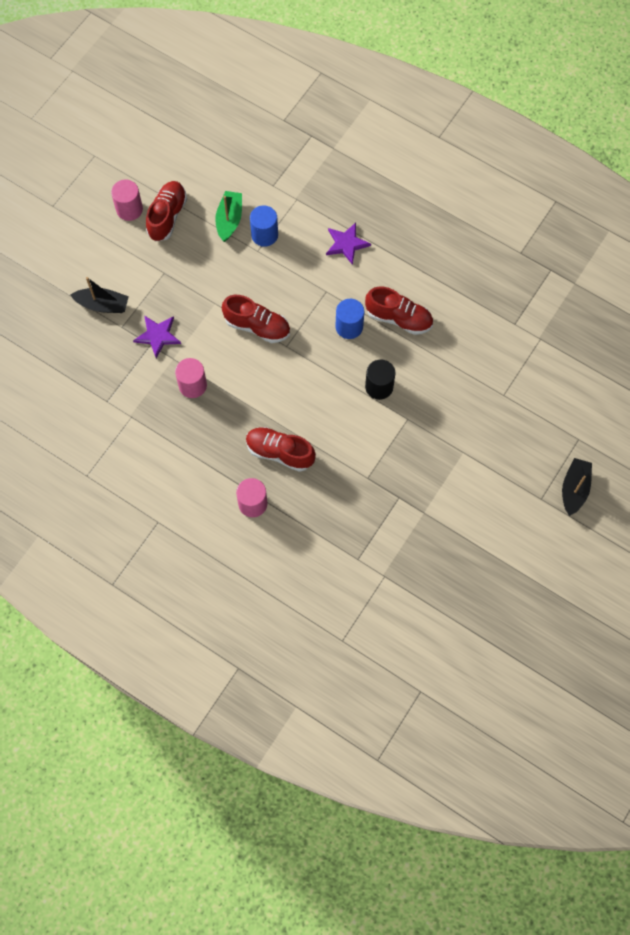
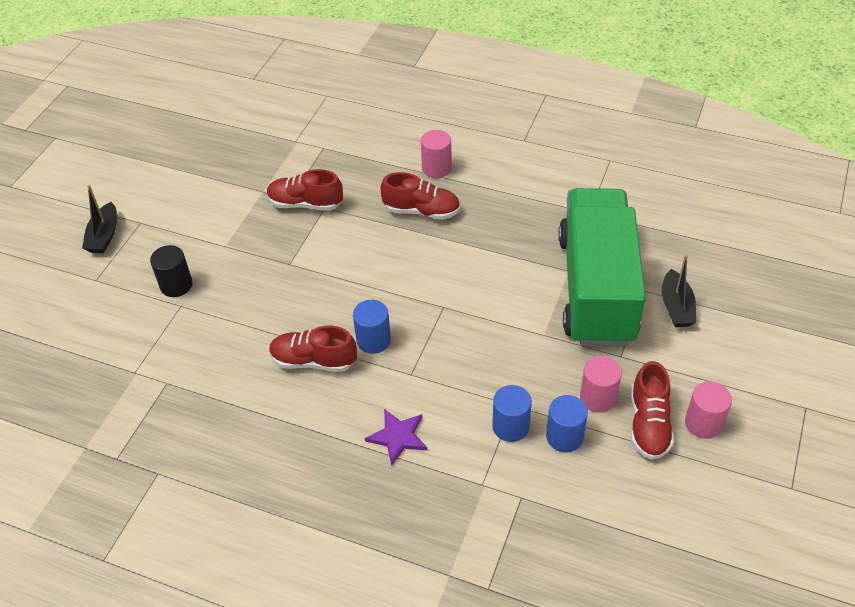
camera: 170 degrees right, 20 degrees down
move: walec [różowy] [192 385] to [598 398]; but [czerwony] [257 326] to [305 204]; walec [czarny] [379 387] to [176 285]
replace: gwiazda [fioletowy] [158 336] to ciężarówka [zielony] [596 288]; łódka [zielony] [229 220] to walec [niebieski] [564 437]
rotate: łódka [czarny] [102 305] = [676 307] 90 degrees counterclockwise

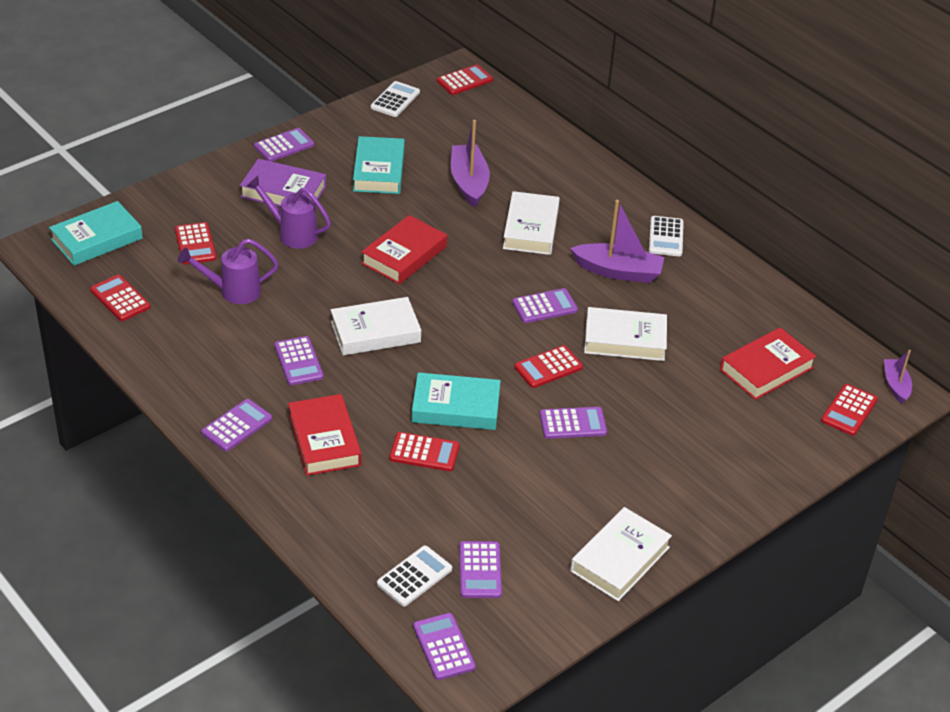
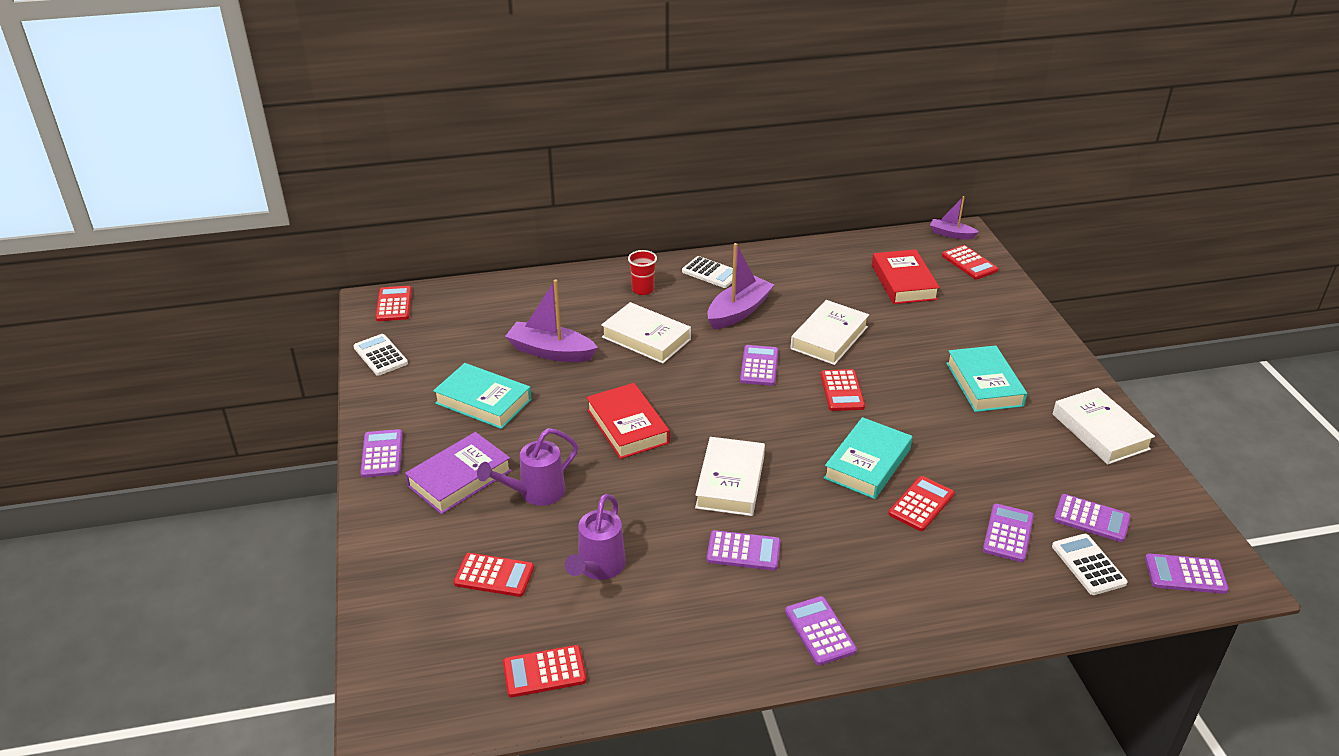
camera: 60 degrees left, 5 degrees down
delete: książka [czerwony] [324 440]
insert: szklanka [czerwony] [643 290]
move: książka [turkusowy] [97 239] to [984 384]; kalkulator [fioletowy] [573 423] to [1008 533]

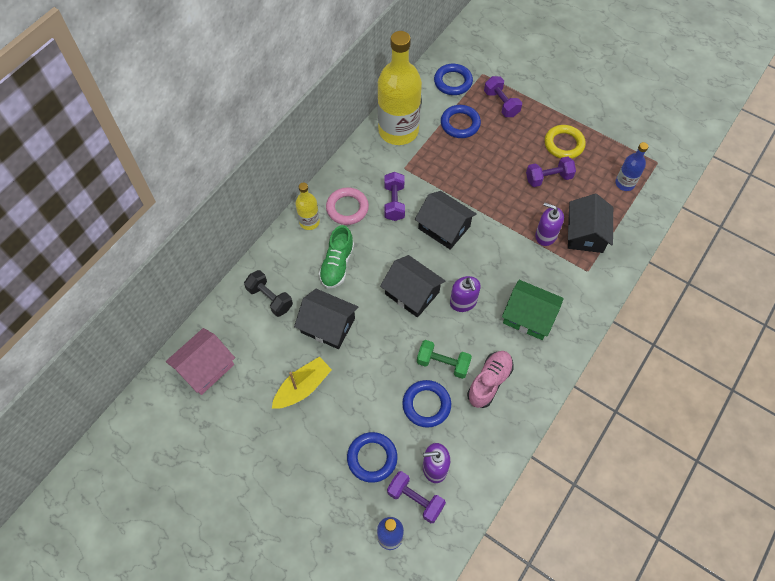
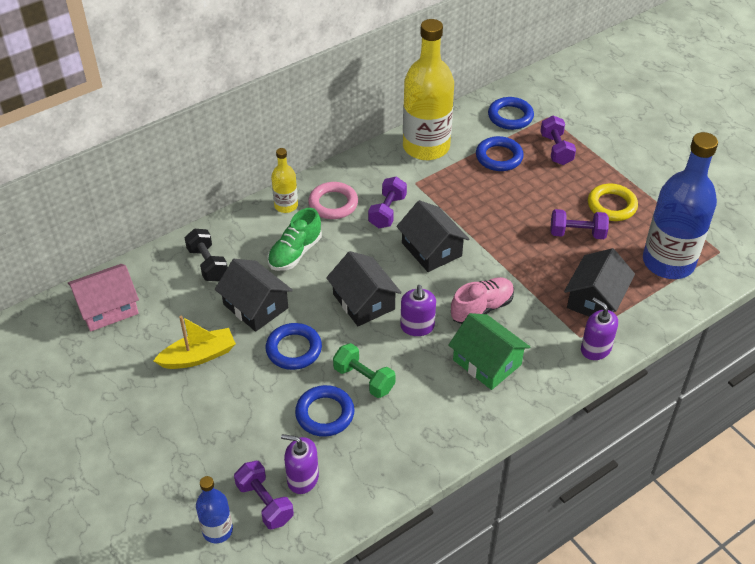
camera: 20 degrees right, 15 degrees down
move: pierścień [niebieski] [372 458] to [294 349]; but [różowy] [489 382] to [482 308]; dozownik mydła [fioletowy] [546 235] to [595 348]
resize: butelka [niebieski] [625 183] = [668 262] x2.11

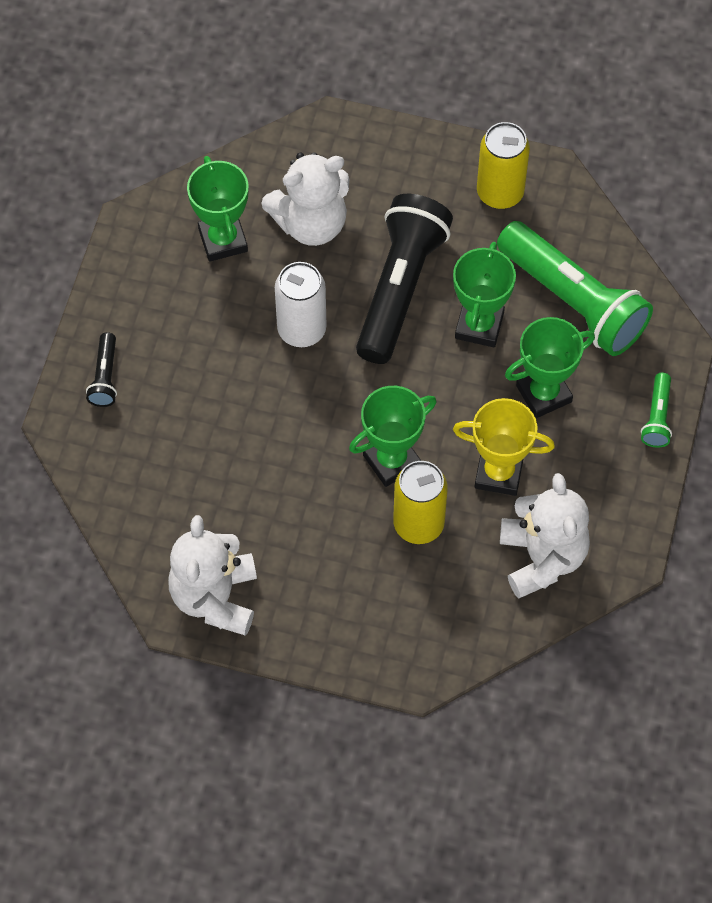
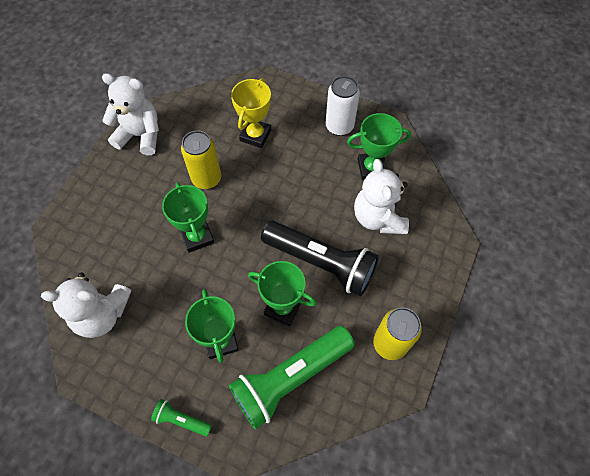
camera: 100 degrees right, 0 degrees up
delete: latarka [czarny] [105 377]
move: puszka [biały] [301 330] to [339 126]; puszka [żółty] [418 524] to [206 179]; puchar [żółty] [498 473] to [255 135]

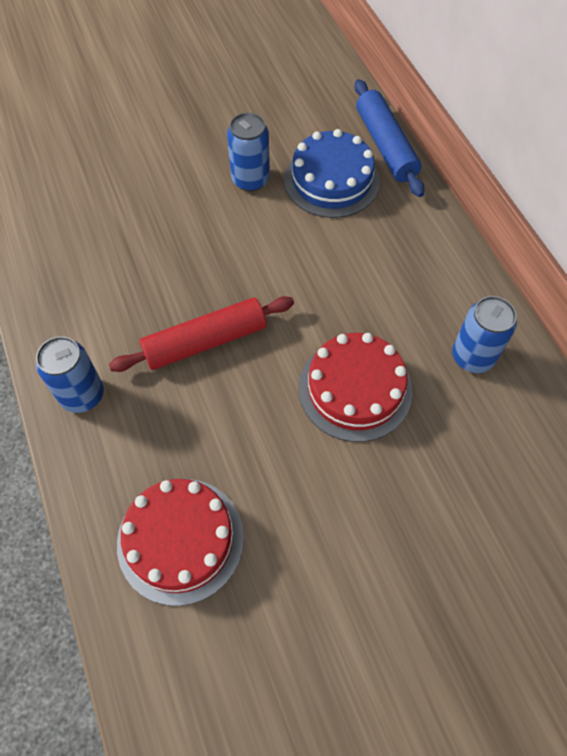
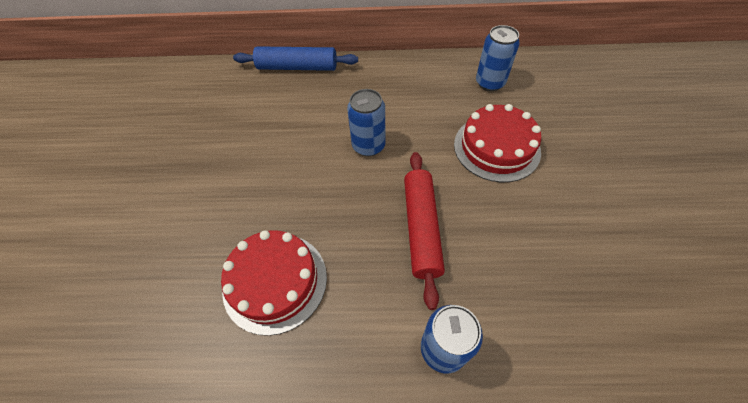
camera: 65 degrees left, 5 degrees down
delete: tort [niebieski] [331 180]
move: tort [czerwony] [180 540] to [275 281]; puszka [niebieski] [250 180] to [368 146]

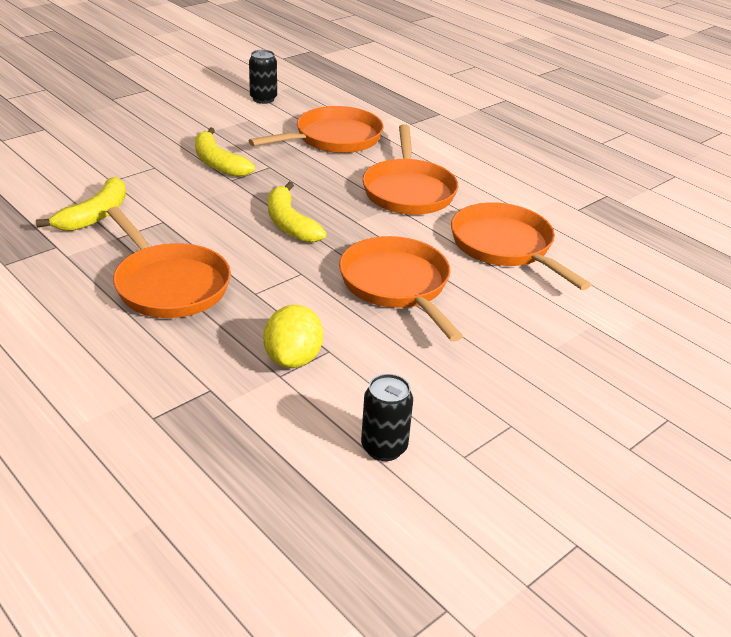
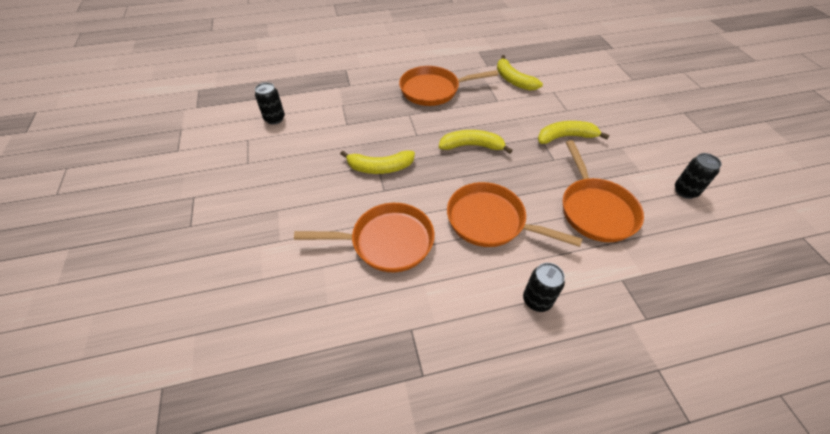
camera: 120 degrees right, 15 degrees up
delete: cytryna [żółty] [293 359]
insert: puszka [czarny] [537 300]
replace: patelnia [pomarańczowy] [397 285] to banan [żółty] [380 167]

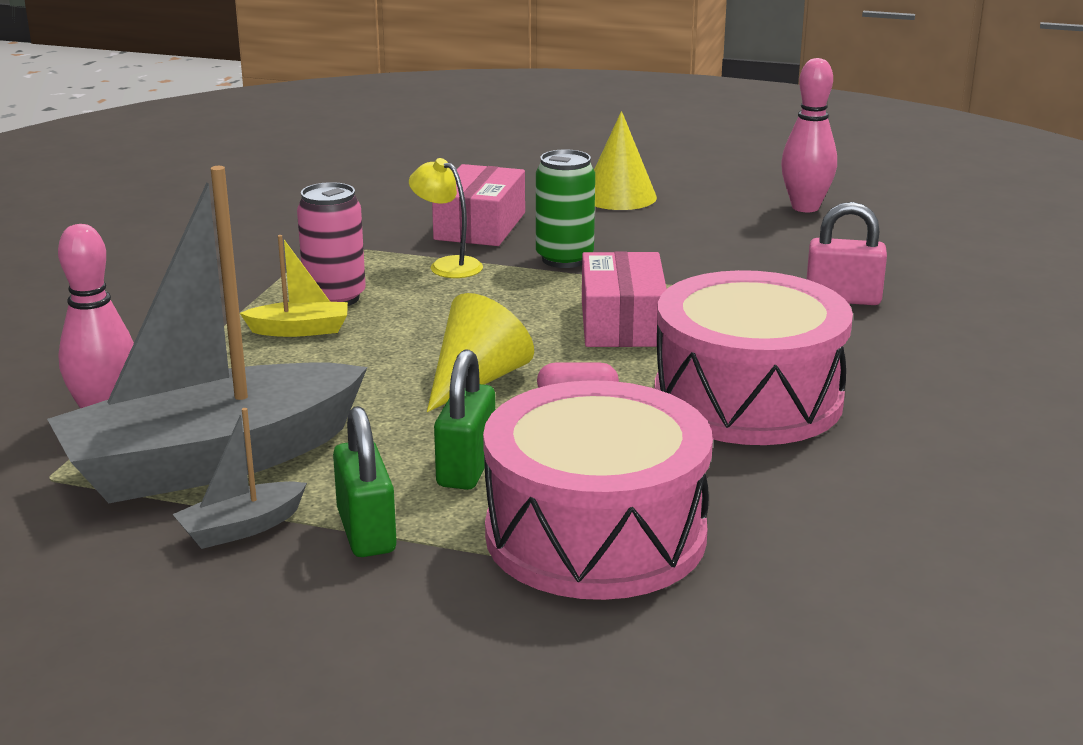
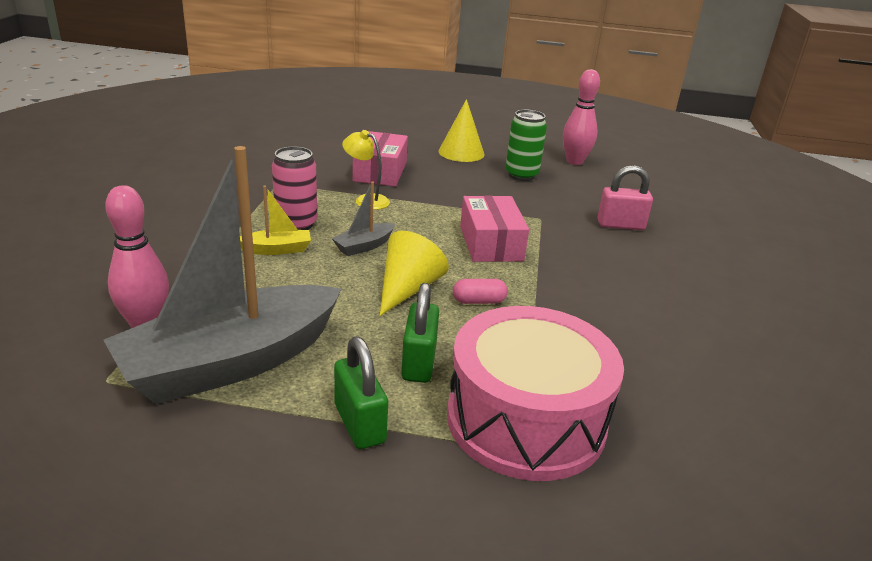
camera: 10 degrees left, 5 degrees up
delete: bęben [różowy] [748 398]
move: łódka [szary] [241 528] to [364 246]; puszka [zielony] [564 259] to [521 175]

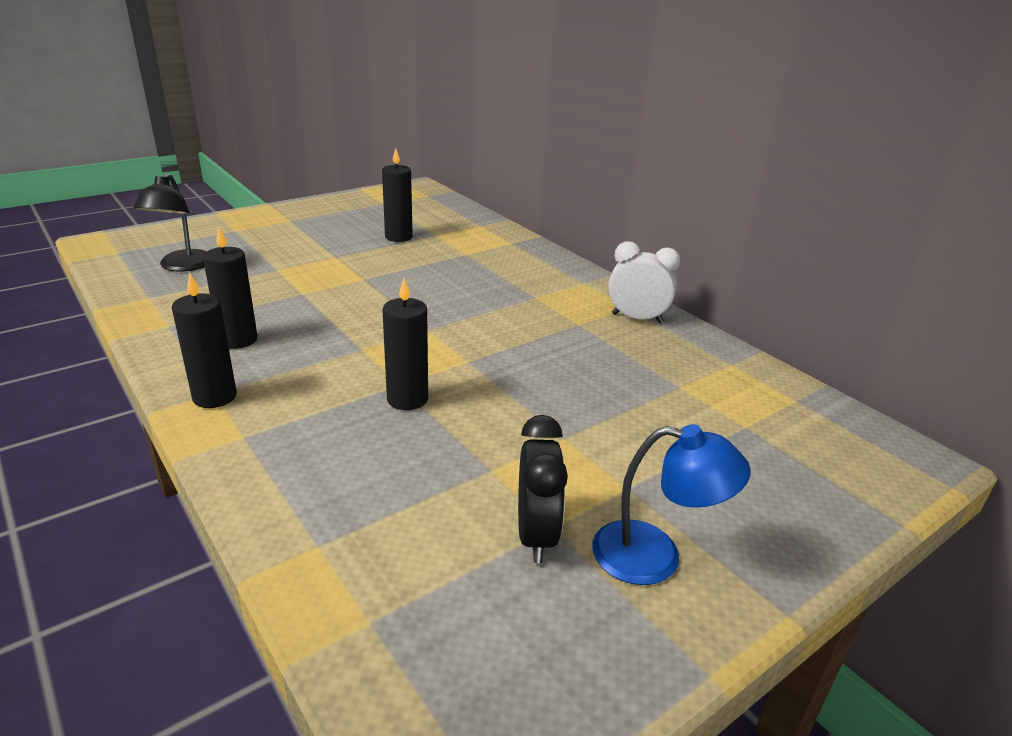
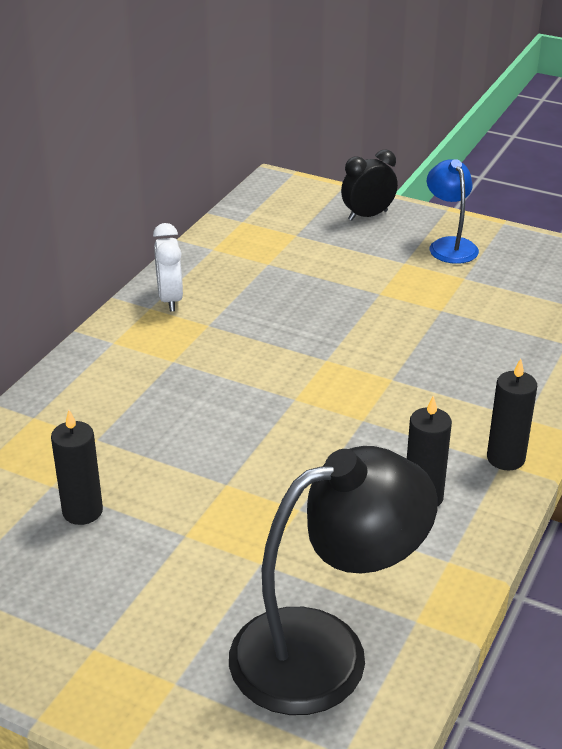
camera: 115 degrees left, 5 degrees up
delete: świeca [czarny] [407 399]
move: budzik [czarny] [536 535] to [368 215]
resize: lampka [czarny] [182 266] = [325 651] x1.82

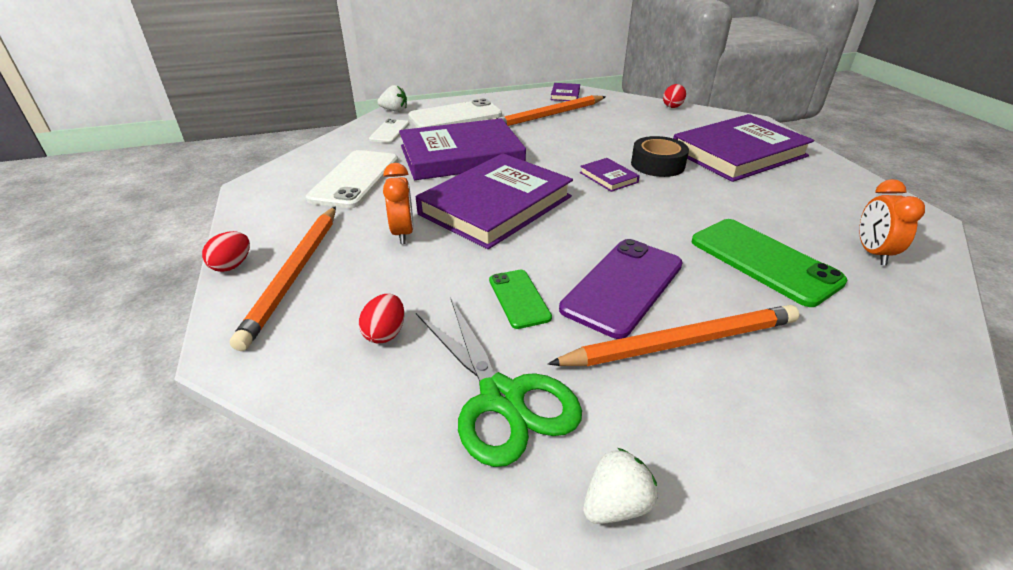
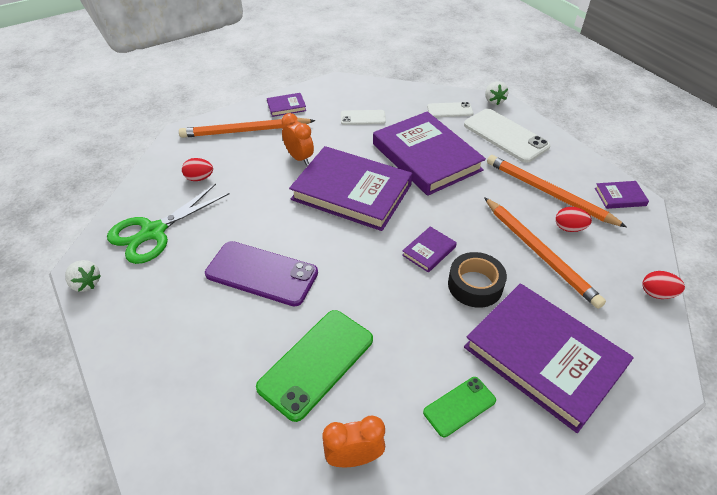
camera: 75 degrees right, 10 degrees up
insert: książka [fioletowy] [286 106]
move: jajko [czerwony] [232 265] to [569 228]; telefon [zielony] [519 298] to [459 406]; ołówek [pomarańczowy] [681 342] to [539 253]
rotate: budzik [pomarańczowy] [403 233] = [299 158] 105 degrees counterclockwise
resize: telefon [biały] [355 179] = [363 118] x0.56

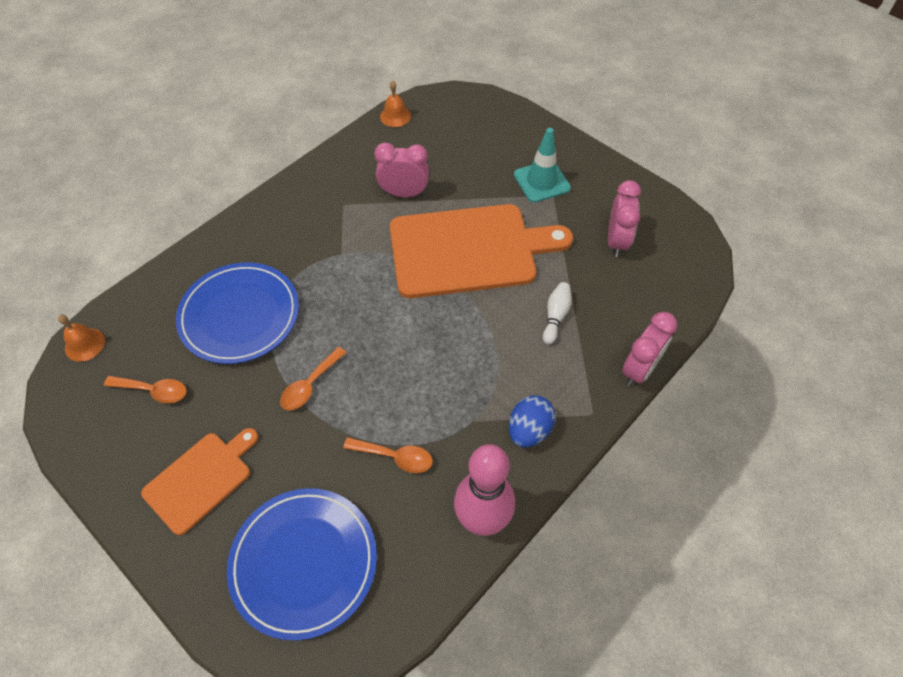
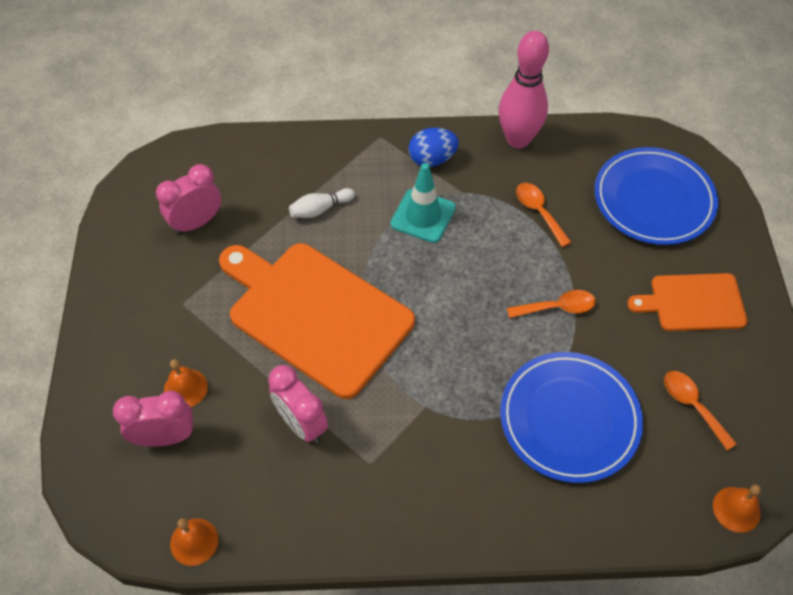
camera: 135 degrees left, 0 degrees up
insert: dzwonek [pomarańczowy] [185 388]
move: pachołek [turkusowy] [541 181] to [423 216]; budzik [różowy] [639 369] to [165 437]

